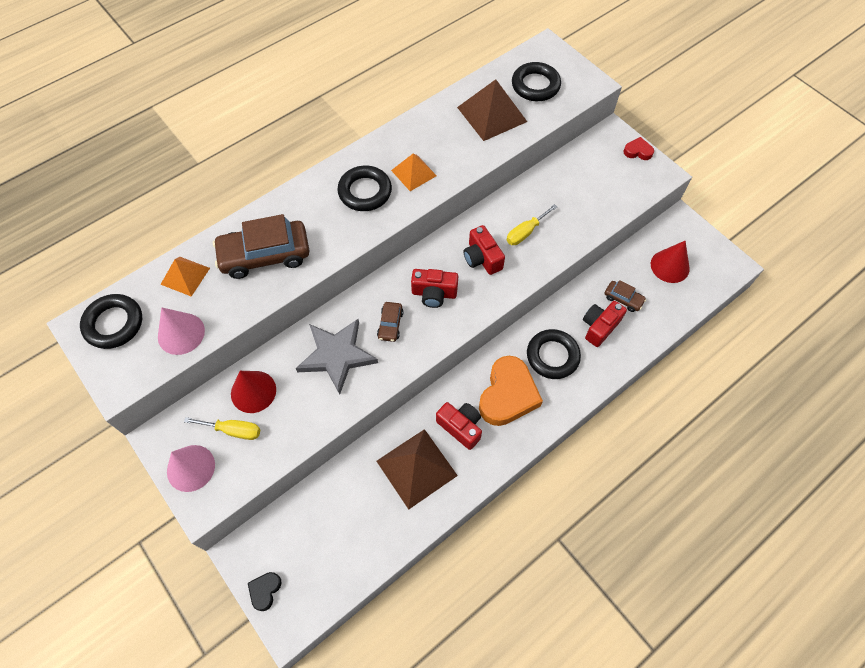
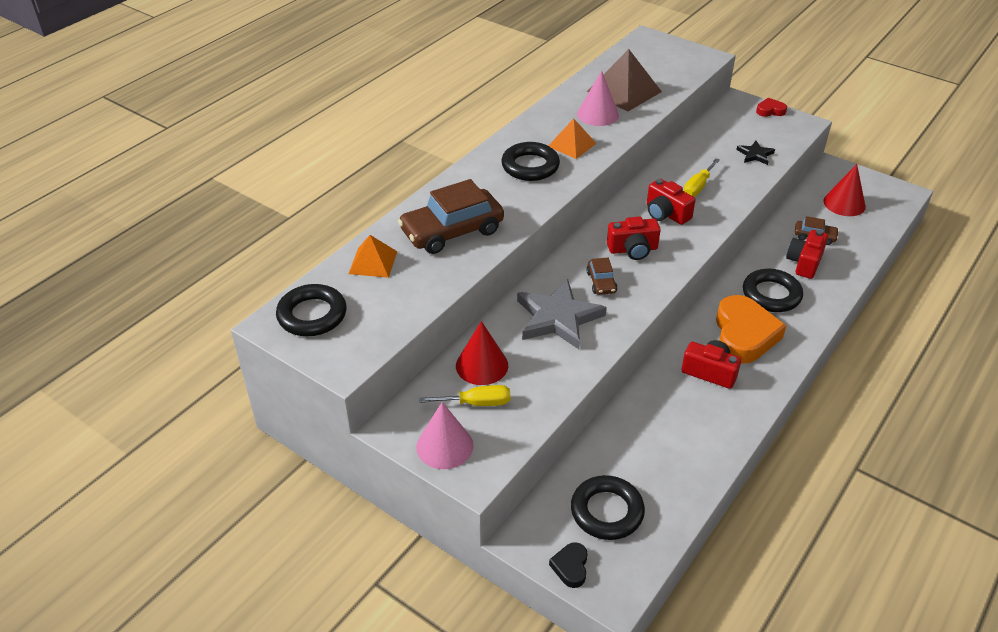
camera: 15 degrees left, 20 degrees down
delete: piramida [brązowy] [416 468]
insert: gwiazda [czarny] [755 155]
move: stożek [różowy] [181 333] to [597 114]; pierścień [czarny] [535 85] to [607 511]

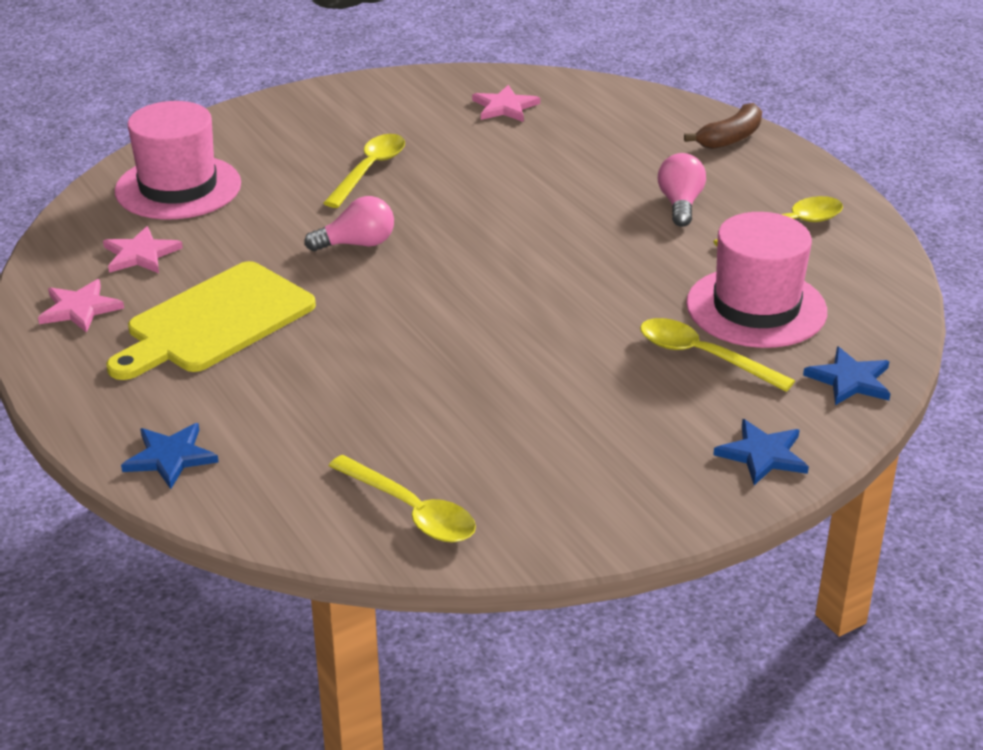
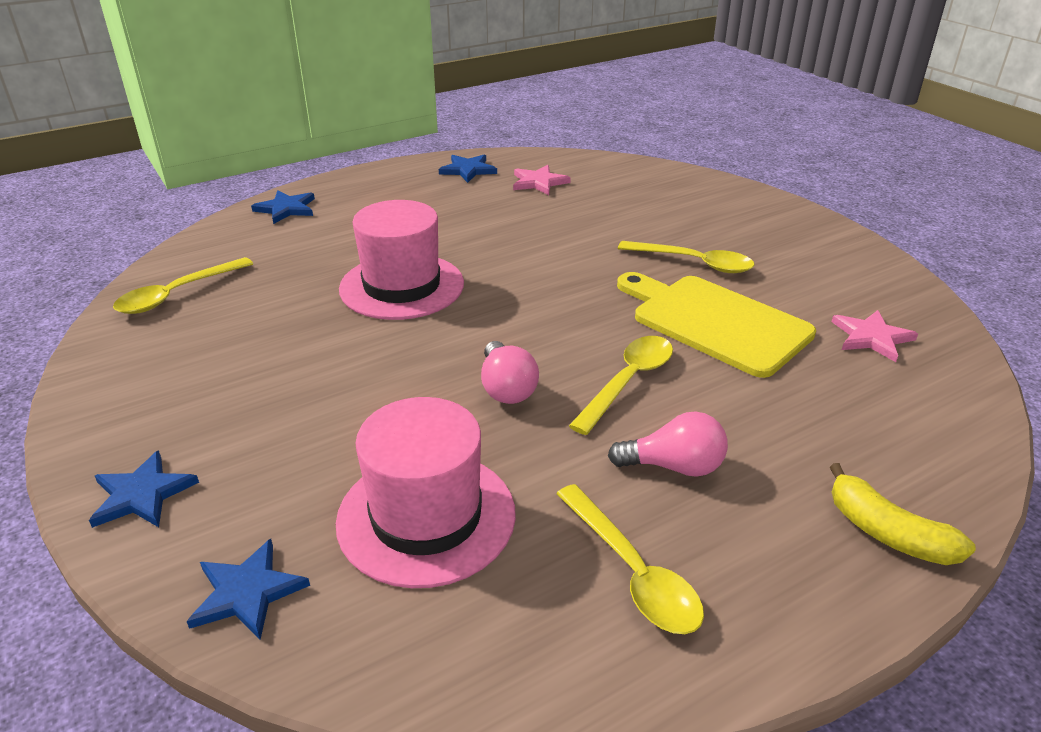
camera: 90 degrees right, 0 degrees up
move: deska do krojenia [żółty] [215 321] to [715 322]; kapelusz [różowy] [178 187] to [402 286]; żarówka [różowy] [357 244] to [506 388]; łyżka [żółty] [702 356] to [628 381]
recolor: gwiazda [różowy] [80 309] to gwiazda [niebieski] [468 170]; banan [brązowy] [730 138] to banan [żółty] [887 533]

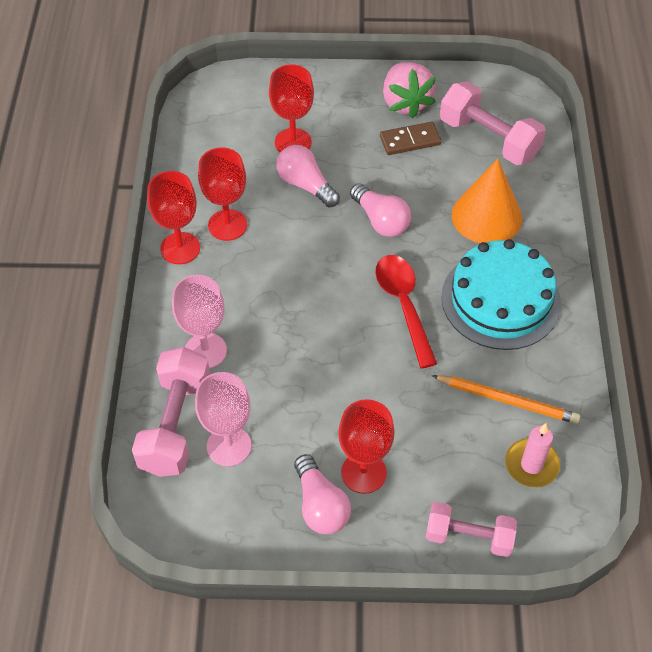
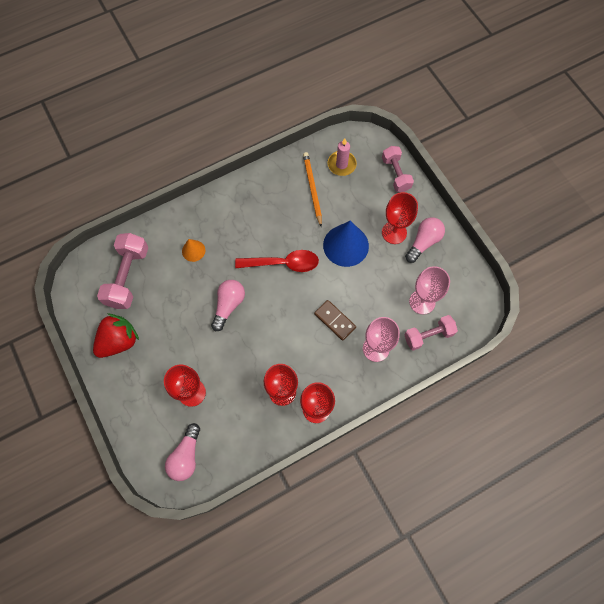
camera: 120 degrees left, 15 degrees up
delete: tort [turkusowy] [500 300]
insert: stożek [niebieski] [346 245]
move: żarówka [różowy] [306 185] to [186 456]; kostka domina [brązowy] [410 141] to [335 320]
recolor: truskawka [różowy] [405 103] to truskawka [czerwony] [119 341]
rotate: łyżka [czerwony] [403 305] = [283 263] 135 degrees counterclockwise
resize: hantel [różowy] [175 424] = [428 335] x0.66; stożek [pomarańczowy] [486 216] = [193 250] x0.51

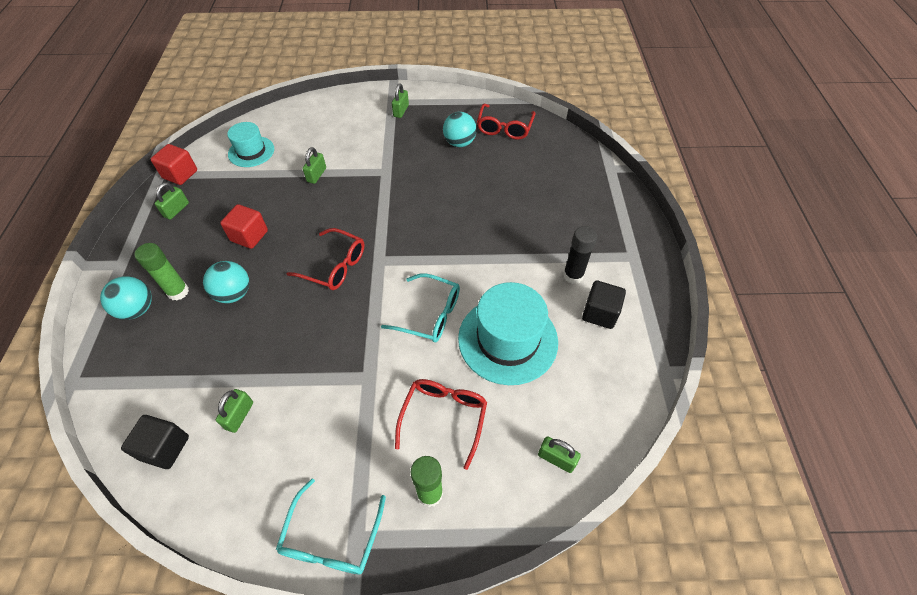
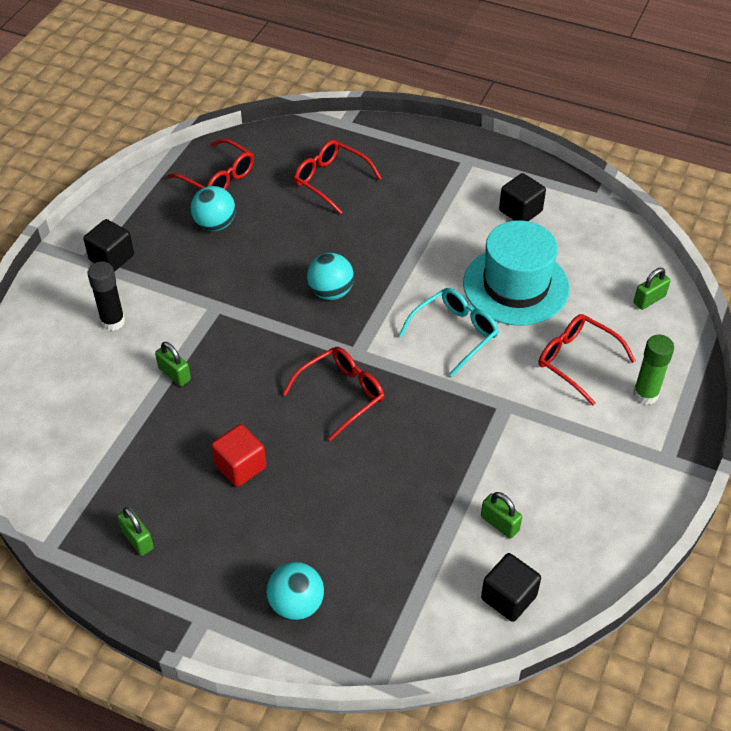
camera: 65 degrees left, 5 degrees down
delete: klej w sztyfcie [zielony] [178 292]; sześcian [czerwony] [180 174]; kapelusz [turkusowy] [251 151]; okulary [turkusowy] [332 537]
insert: okulary [czerwony] [331 181]
move: piłka [turkusowy] [234 294] to [331 292]; klej w sztyfcie [czarny] [573 275] to [113 321]
replace: kłódka [zielony] [401 111] to sześcian [czarny] [111 258]

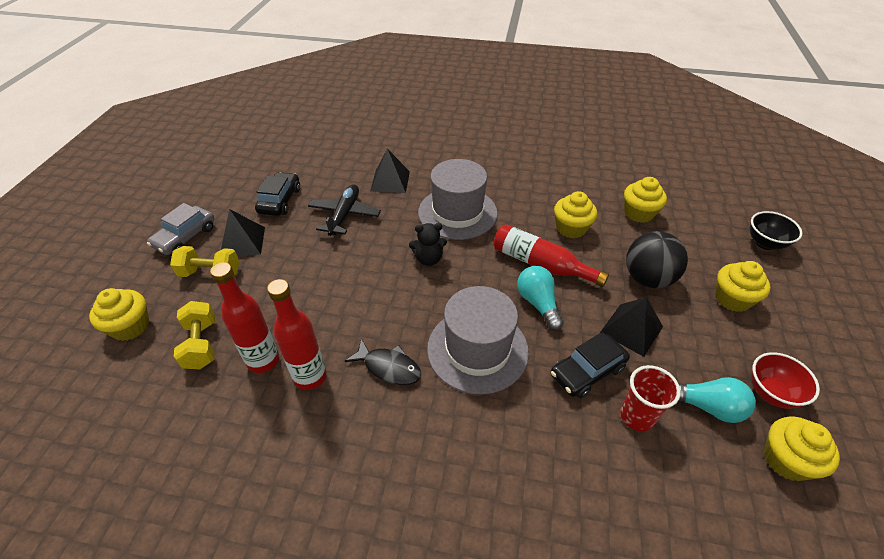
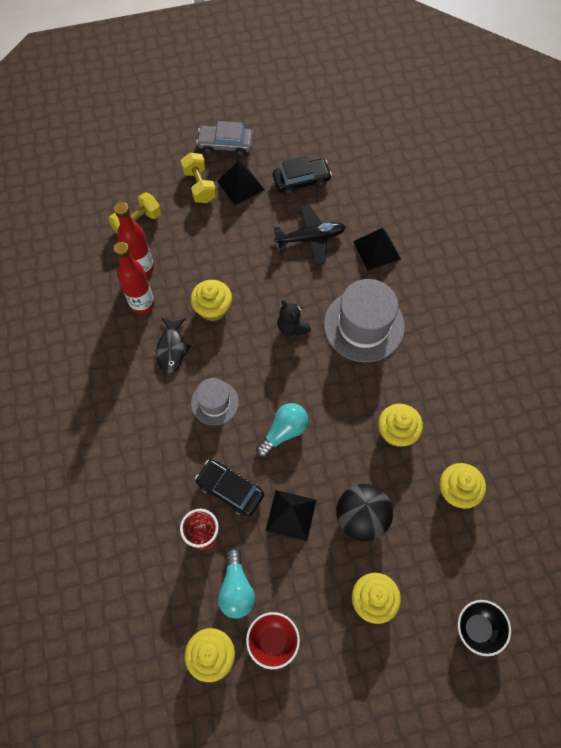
camera: 65 degrees right, 20 degrees up
delete: butelka [czerwony] [541 264]
move: muffinka [żółty] [130 326] to [213 308]
resize: kapelusz [szary] [477 349] = [214 402] x0.56

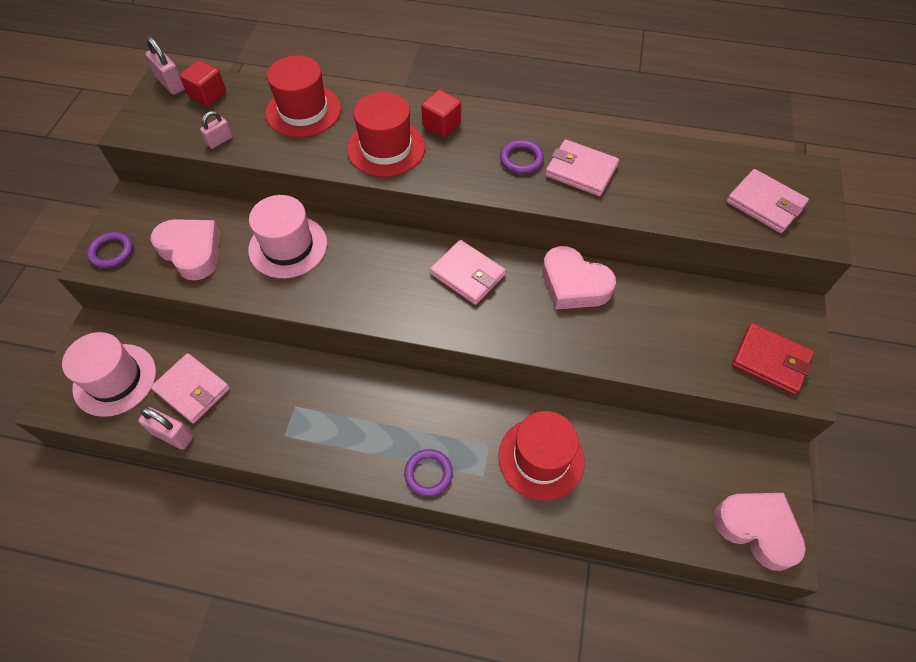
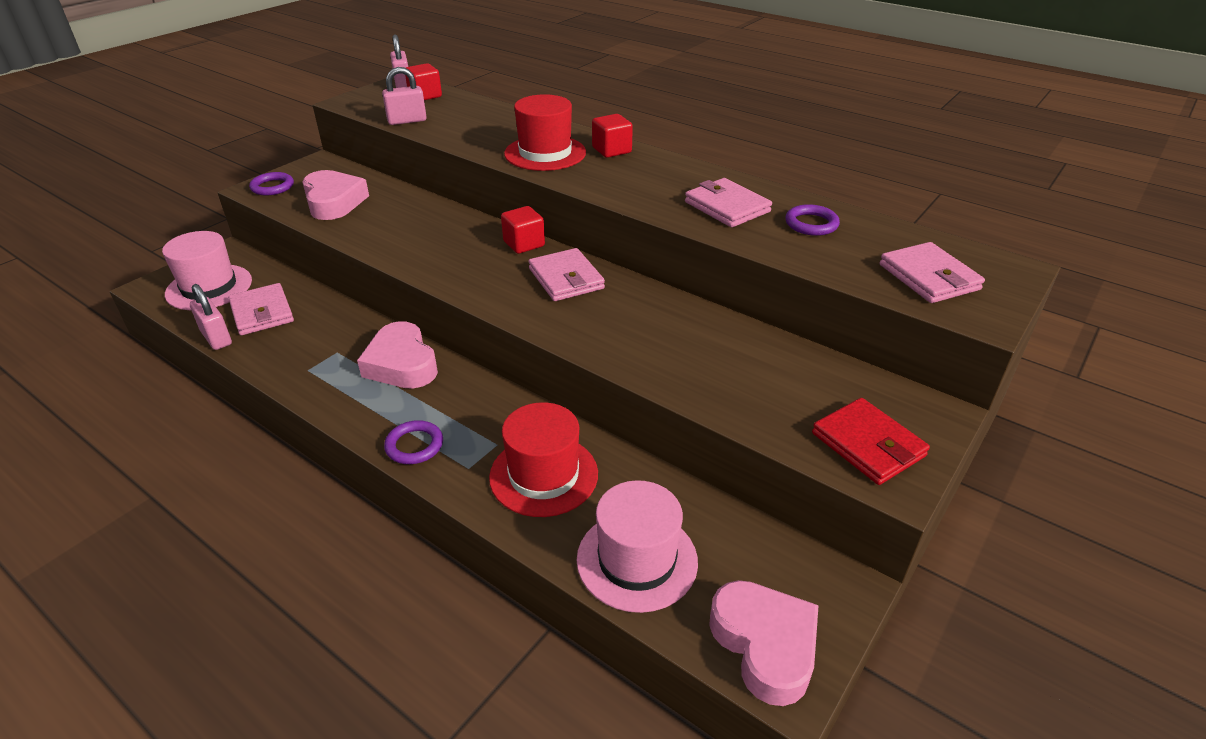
camera: 25 degrees right, 20 degrees down
delete: kapelusz [czerwony] [303 111]
insert: sześcian [czerwony] [524 244]
move: kapelusz [różowy] [288 246] to [637 560]; pierścień [fioletowy] [521 159] to [811 224]; serce [różowy] [573 284] to [401 364]
resize: kłódka [różowy] [220 141] = [407 121] x1.52

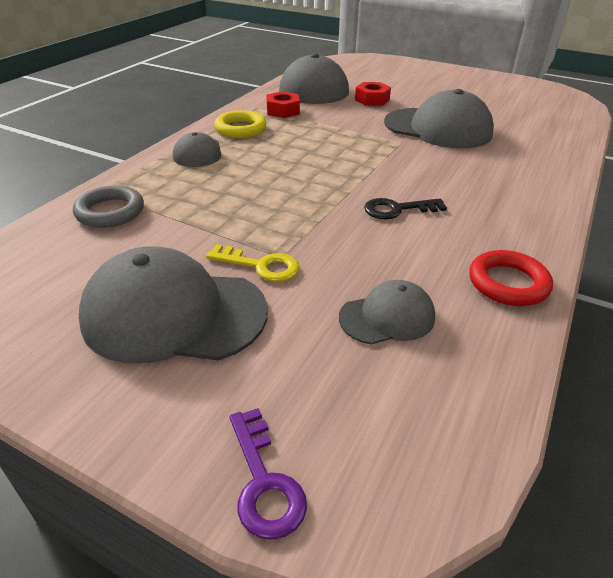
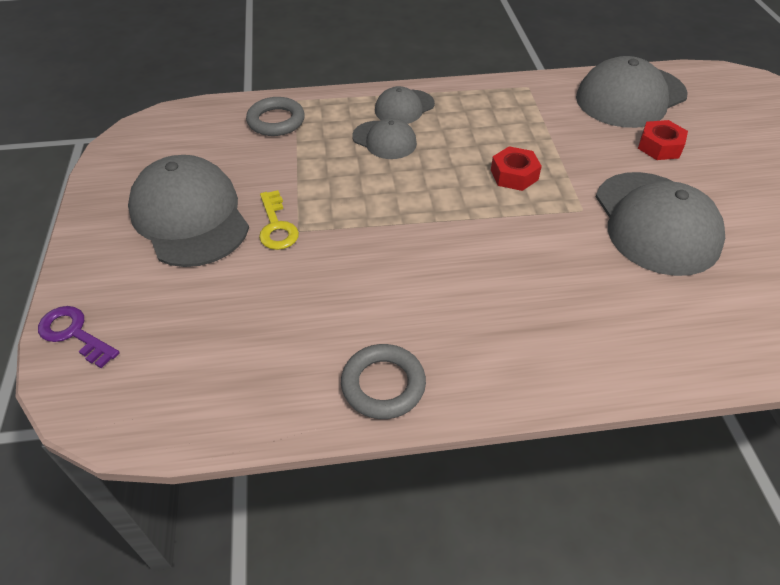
camera: 55 degrees right, 10 degrees up
delete: pierścień [żółty] [240 129]; klucz [czarny] [397 209]
move: nakrętka [czerwony] [283 111] to [514 175]; czapka [szary] [387 317] to [384 140]
recolor: pierścień [czerwony] [508 283] to pierścień [szary] [383 385]
rotate: klucz [fioletowy] [264 482] = [74 334] 90 degrees clockwise

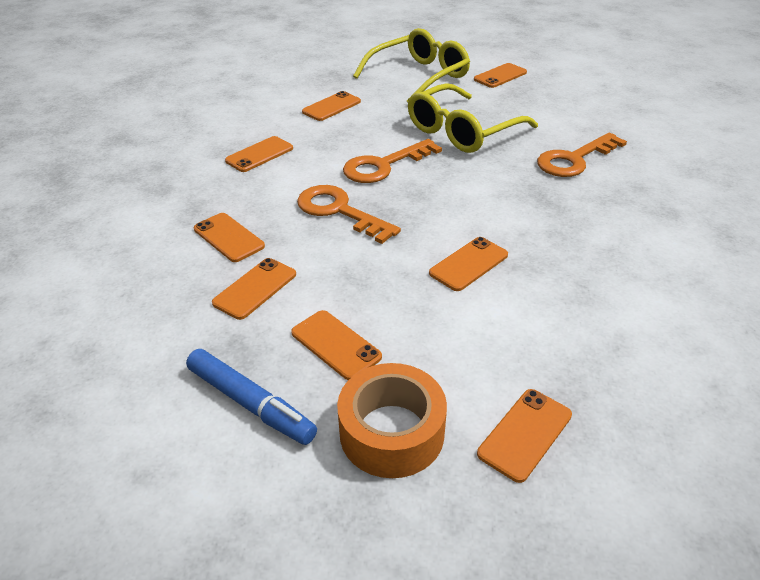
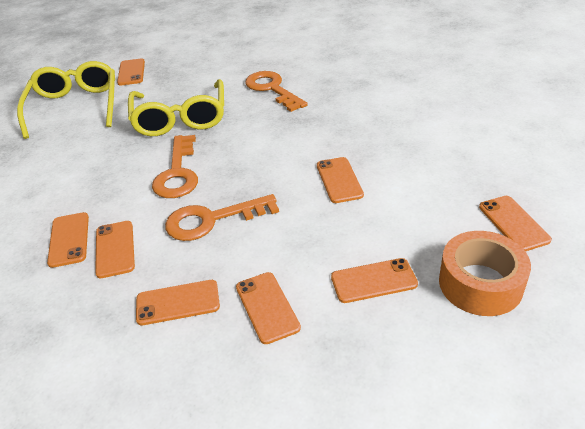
camera: 55 degrees left, 0 degrees up
delete: flamaster [niebieski] [251 403]
move: telefon [pomarańczowy] [331 107] to [115 249]
rotate: klucz [pomarańczowy] [574 159] = [272 89] 150 degrees clockwise

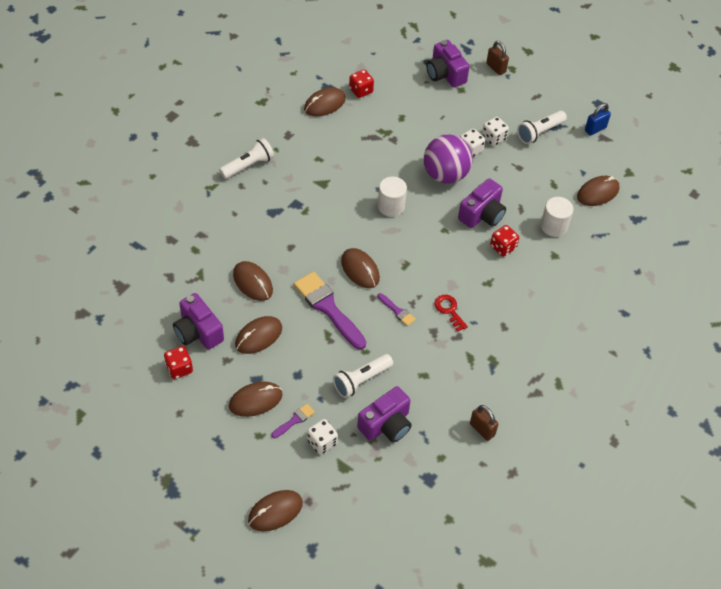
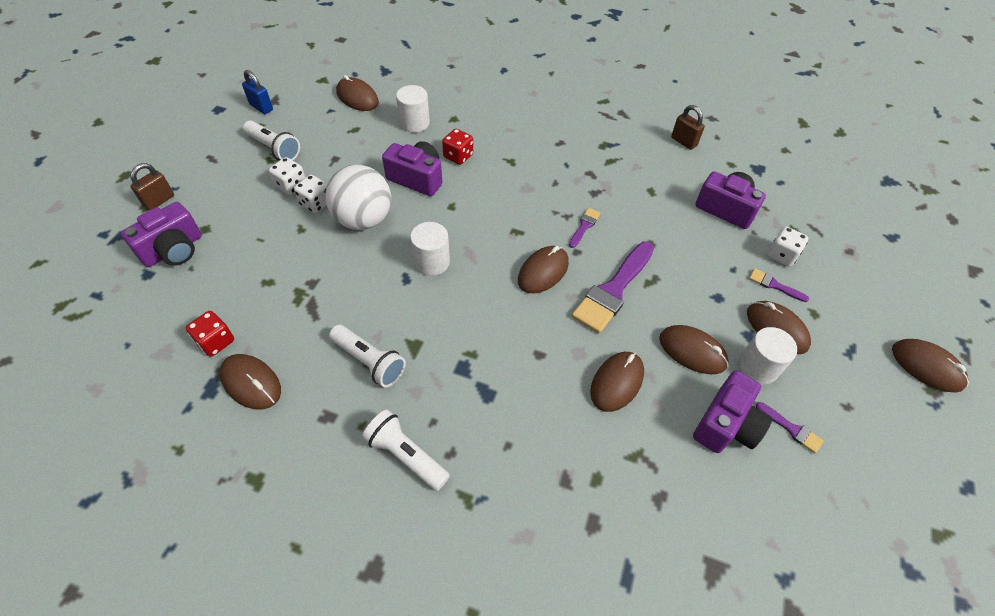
camera: 105 degrees left, 0 degrees up
delete: klucz [czerwony] [449 310]
insert: walec [biały] [758 367]
move: myszka [brązowy] [275 511] to [926 367]; latarka [biały] [361 380] to [369 361]
replace: kostka do gry [czerwony] [179 368] to pędzel [fioletowy] [791 429]
recolor: piłka [fioletowy] [445 175] to piłka [biały] [363 219]
rotate: kłódka [brązowy] [482 429] = [683 141] 75 degrees counterclockwise

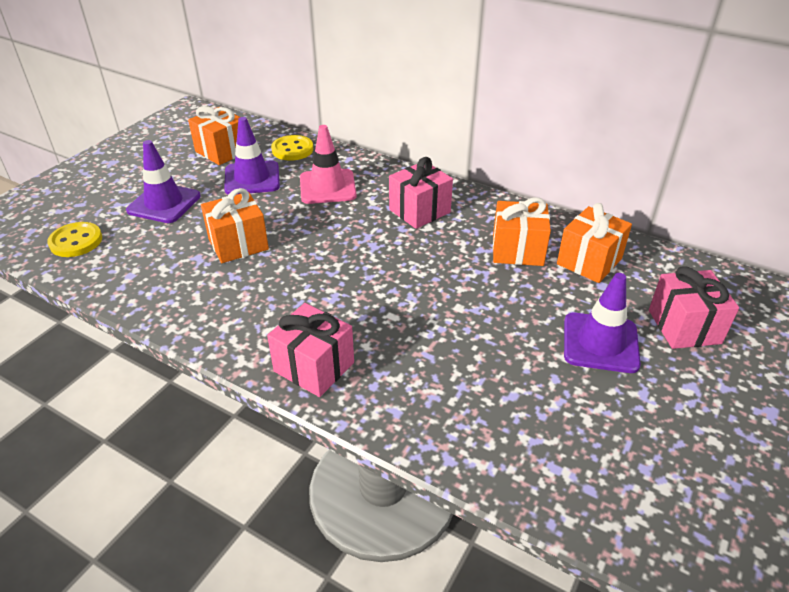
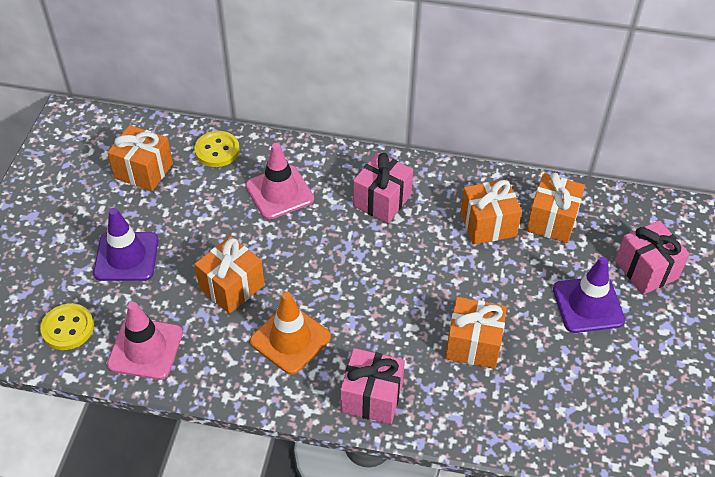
camera: 20 degrees left, 10 degrees up
delete: pachołek [fioletowy] [252 178]
insert: pachołek [różowy] [145 349]; pachołek [pomarańczowy] [290 339]; prezent [pomarańczowy] [473 344]

